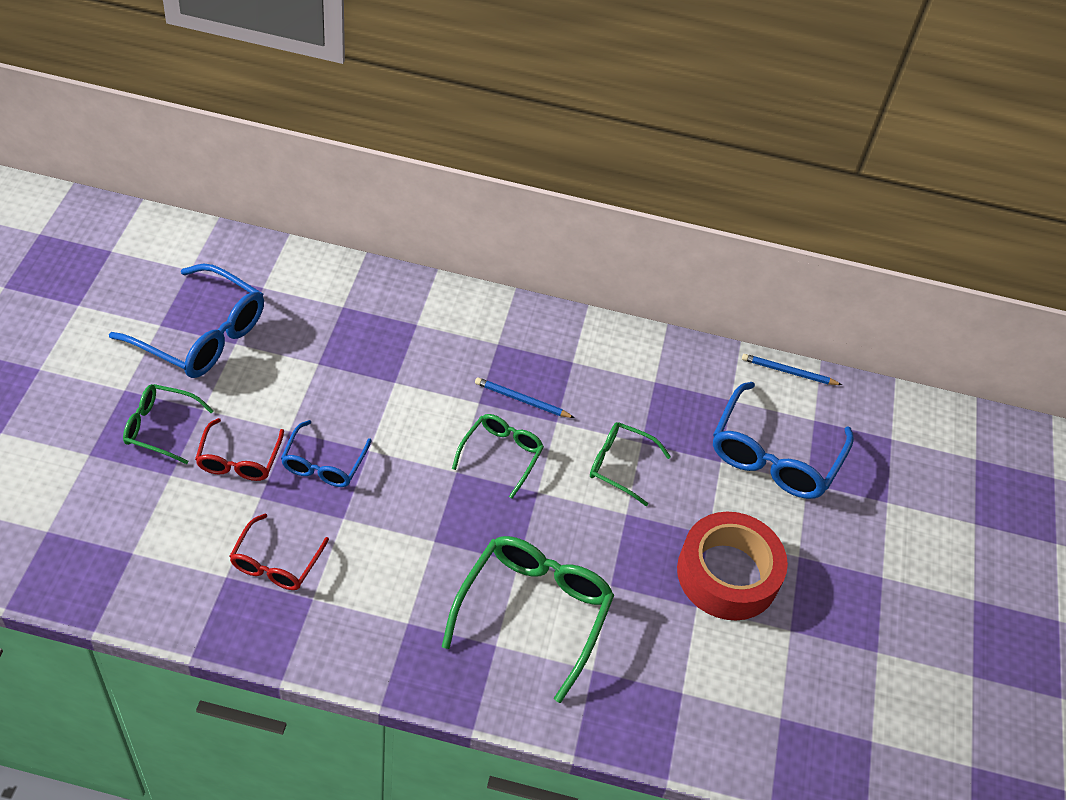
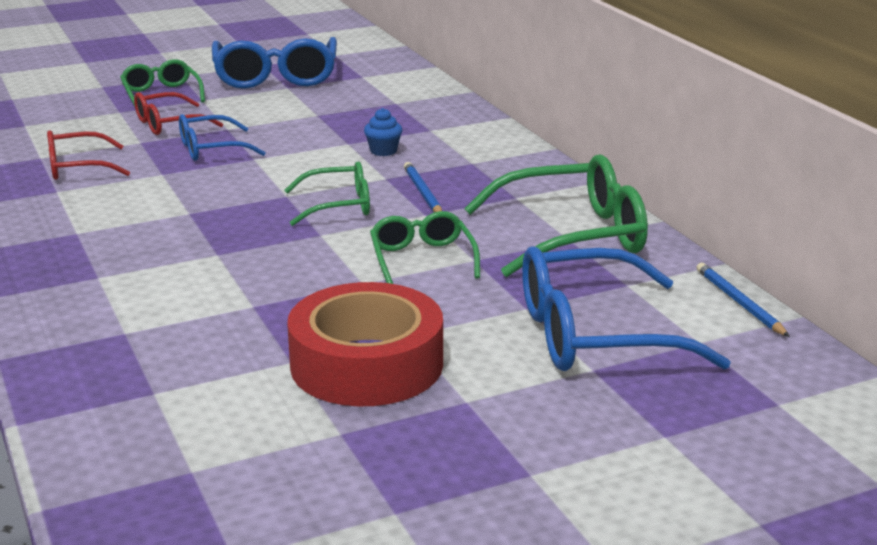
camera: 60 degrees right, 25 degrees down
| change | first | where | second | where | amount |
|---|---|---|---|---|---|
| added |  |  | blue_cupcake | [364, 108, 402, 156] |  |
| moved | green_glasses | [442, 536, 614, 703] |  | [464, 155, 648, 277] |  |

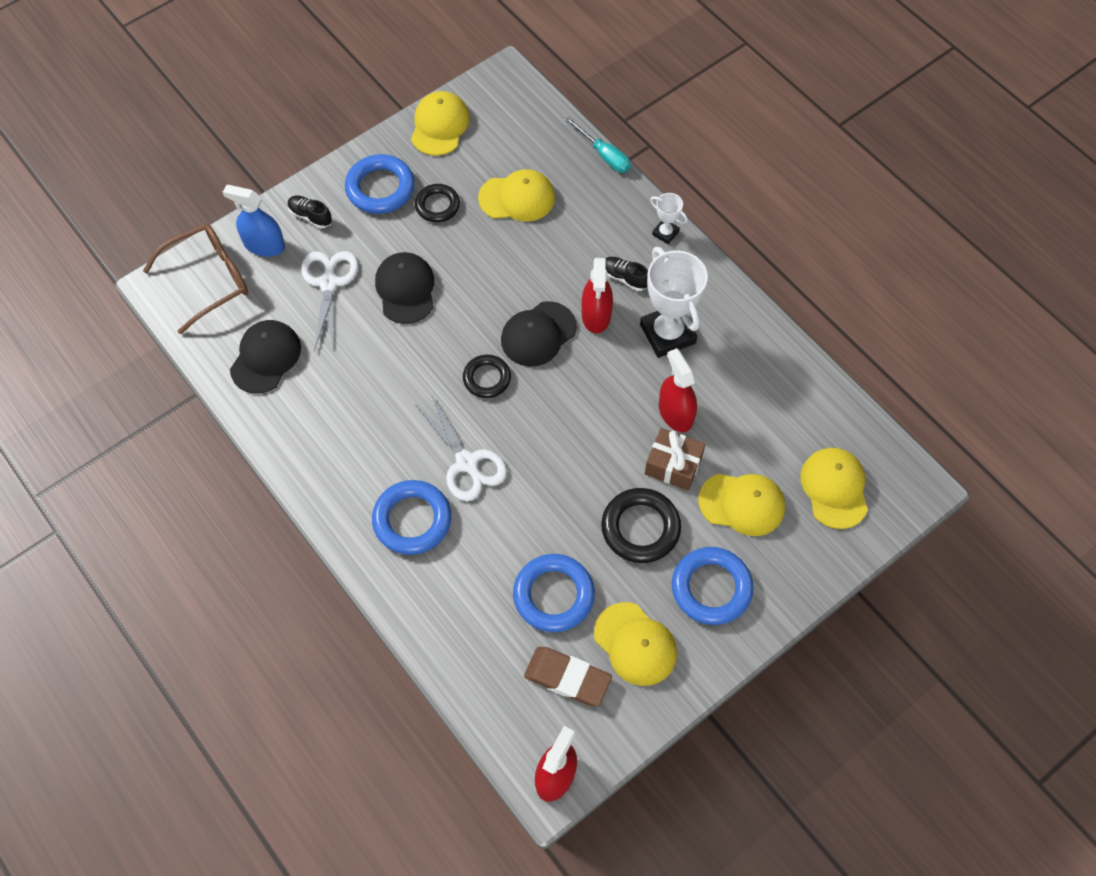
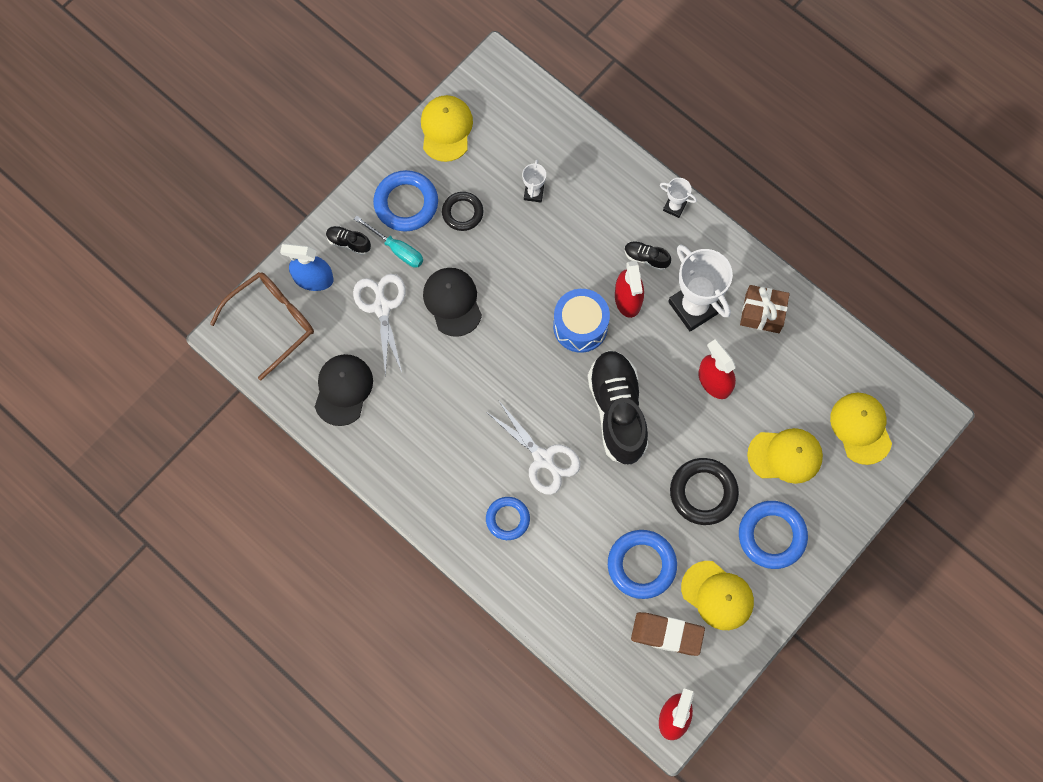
camera: 10 degrees left, 10 degrees up
| change | first | where | second | where | amount |
|---|---|---|---|---|---|
| removed | black_ring | [463, 355, 511, 398] |  |  |  |
| added |  |  | black_shoe | [588, 350, 648, 465] |  |
| moved | turquoise_screwdriver | [565, 117, 631, 173] |  | [354, 215, 423, 268] |  |
| moved | brown_gift | [645, 428, 705, 491] |  | [740, 285, 790, 333] |  |
| replaced | yellow_cap | [478, 169, 555, 222] | white_trophy | [522, 159, 546, 202] |  |
| replaced | black_cap | [501, 301, 577, 367] | blue_drum | [553, 289, 610, 353] |  |
| resized | blue_ring | [372, 480, 451, 555] |  | [486, 497, 530, 540] | x0.64 |

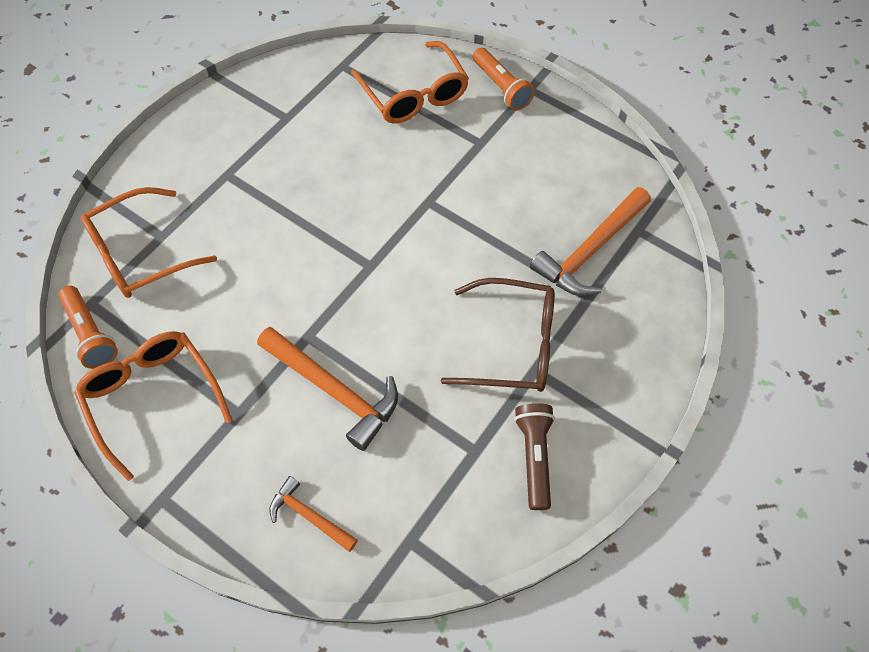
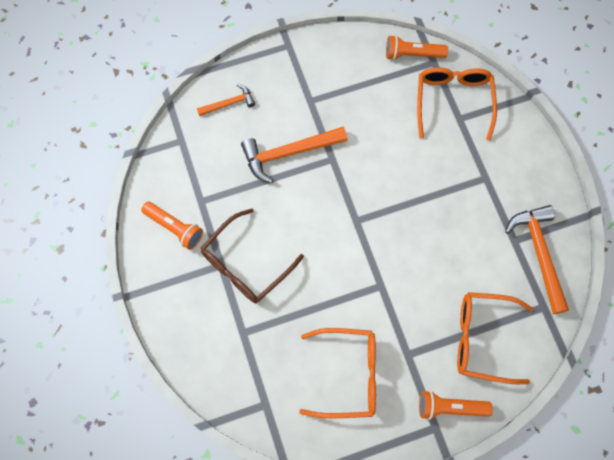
camera: 125 degrees right, 10 degrees up
| change | first | where | second | where | amount |
|---|---|---|---|---|---|
| moved | orange_glasses | [74, 331, 232, 481] |  | [299, 328, 376, 418] |  |
| moved | orange_hammer | [530, 187, 651, 296] |  | [505, 205, 569, 314] |  |
| recoloured | brown_flashlight | [514, 403, 555, 510] | orange_flashlight | [141, 202, 203, 250] |  |

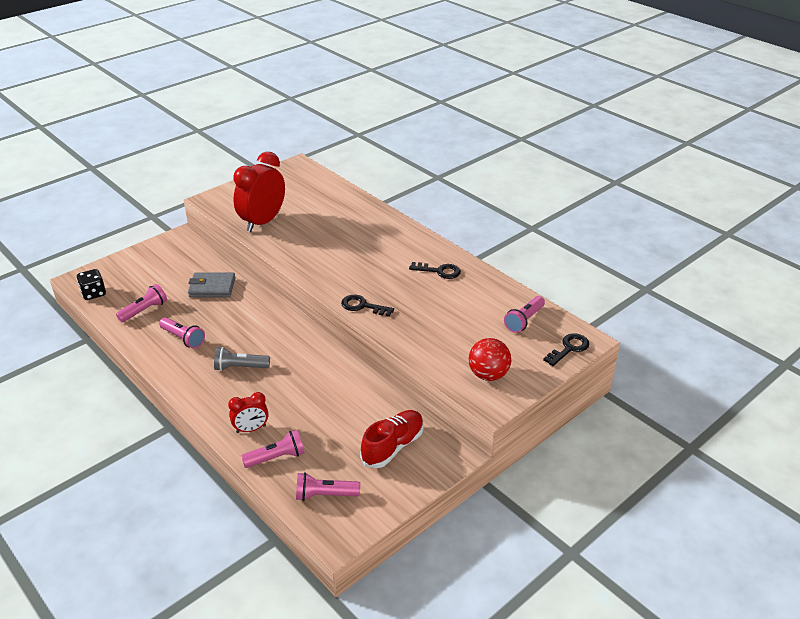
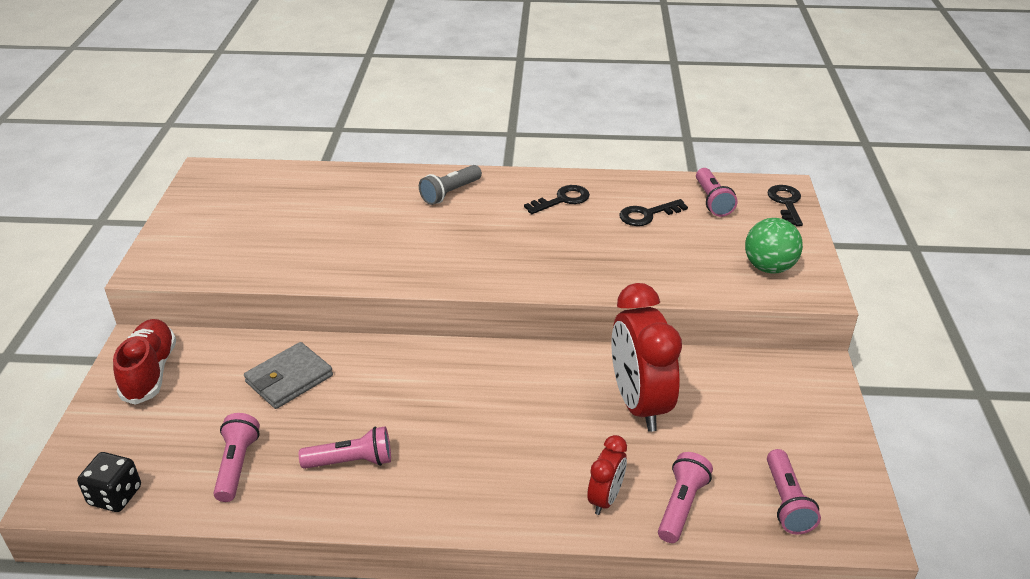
camera: 45 degrees left, 0 degrees up
| change | first | where | second | where | amount |
|---|---|---|---|---|---|
| moved | grey_flashlight | [214, 347, 270, 371] |  | [419, 165, 482, 205] |  |
| moved | red_clock | [233, 152, 285, 232] |  | [611, 283, 682, 432] |  |
| moved | black_key | [341, 295, 394, 317] |  | [619, 199, 688, 226] |  |
| moved | red_shoe | [360, 410, 424, 468] |  | [113, 319, 176, 405] |  |
| recoloured | red_ball | [469, 338, 511, 381] | green_ball | [745, 218, 803, 274] |  |
| turned | pink_flashlight | [296, 472, 360, 501] |  | [767, 449, 821, 535] | 45 degrees counterclockwise |

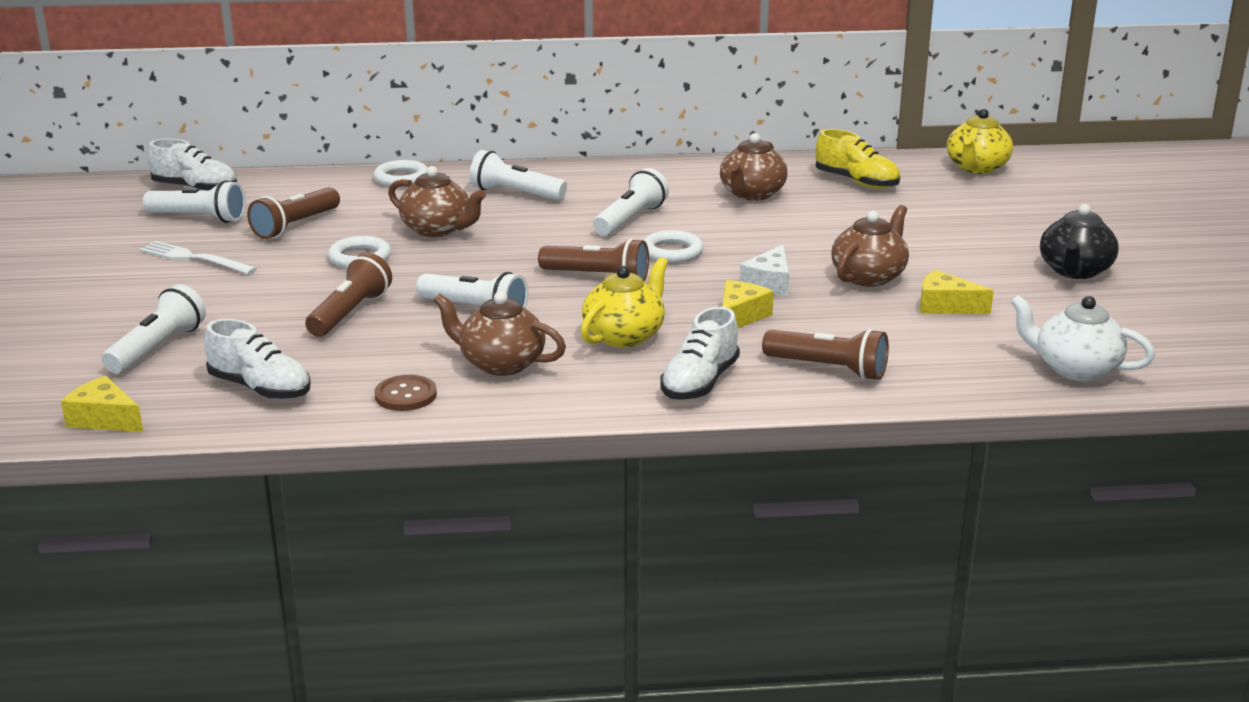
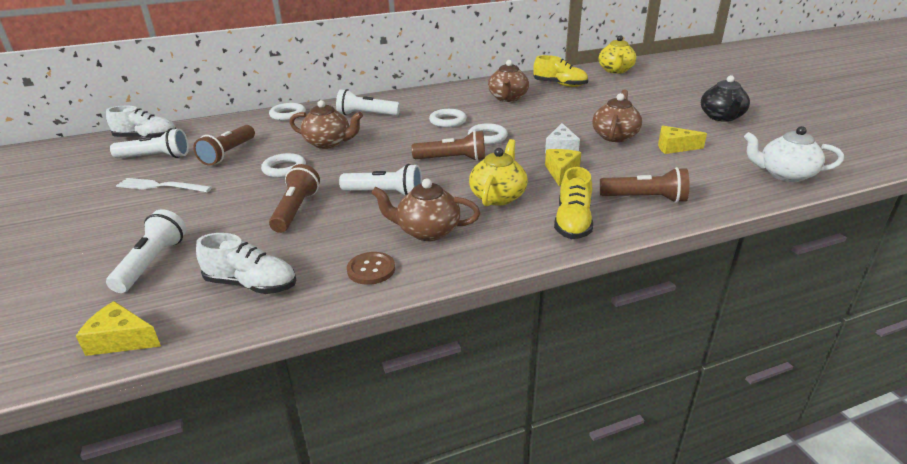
camera: 15 degrees left, 5 degrees up
| change | first | where | second | where | amount |
|---|---|---|---|---|---|
| replaced | white_flashlight | [593, 168, 669, 236] | white_ring | [429, 109, 467, 128] |  |
| recoloured | white_shoe | [661, 307, 740, 400] | yellow_shoe | [554, 167, 593, 239] |  |

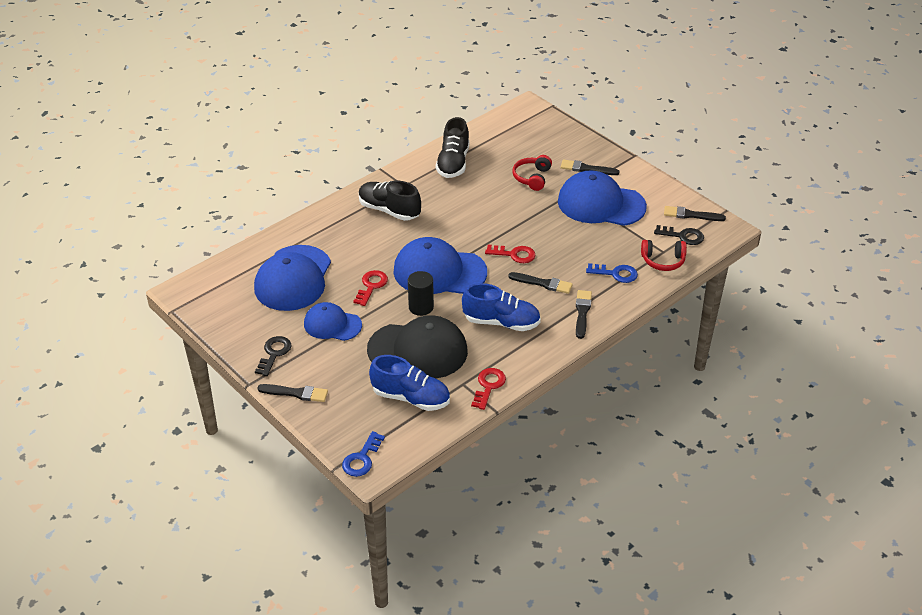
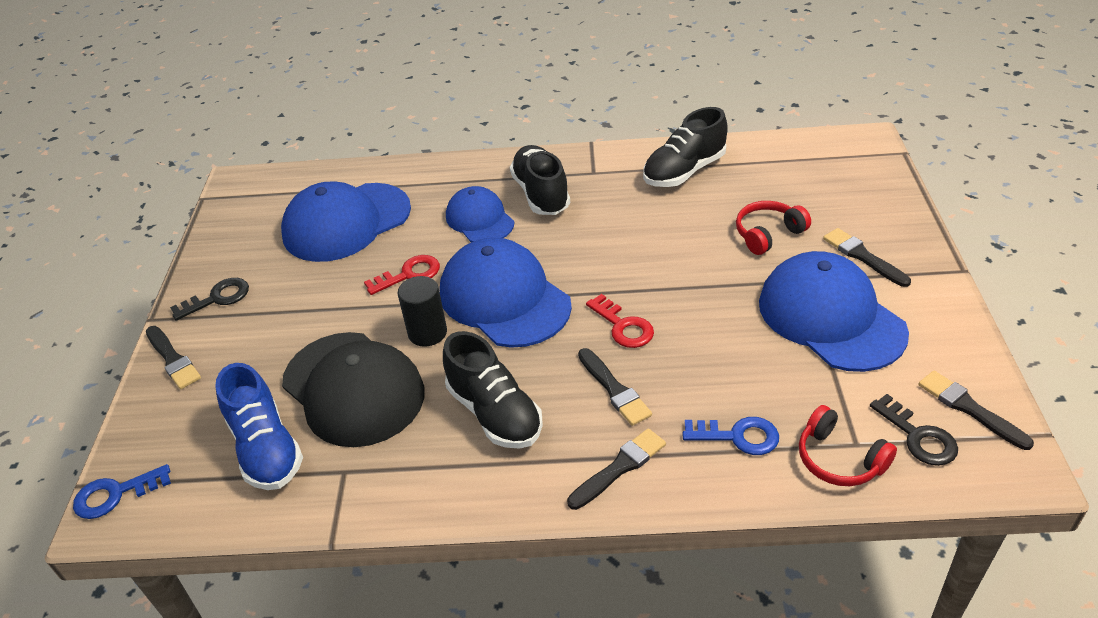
camera: 45 degrees right, 0 degrees up
| change | first | where | second | where | amount |
|---|---|---|---|---|---|
| removed | red_key | [471, 368, 506, 410] |  |  |  |
| moved | blue_cap | [304, 302, 362, 341] |  | [446, 186, 515, 242] |  |
| recoloured | blue_shoe | [462, 283, 541, 331] | black_shoe | [443, 331, 543, 448] |  |
| turned | blue_key | [586, 263, 638, 283] |  | [682, 417, 779, 455] | 45 degrees counterclockwise |

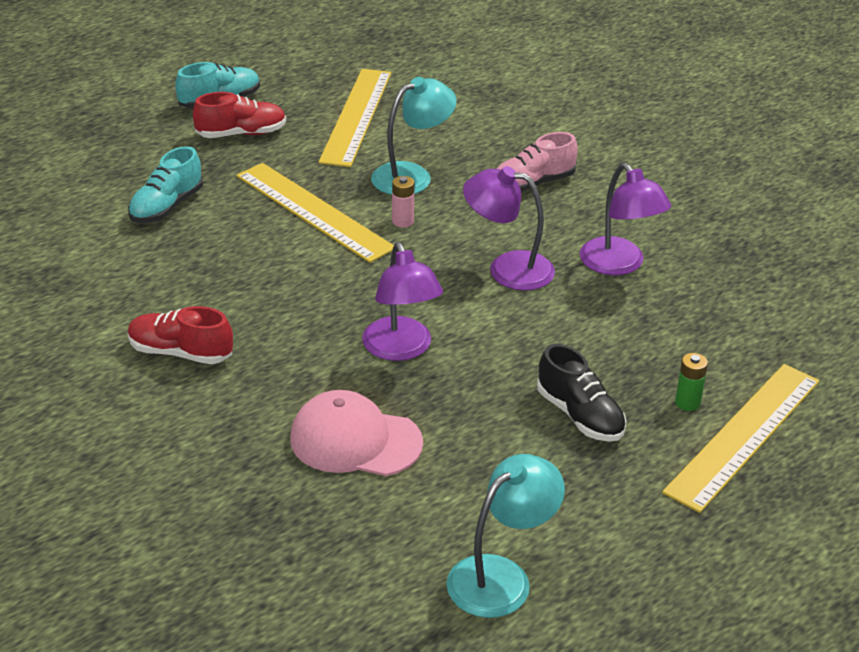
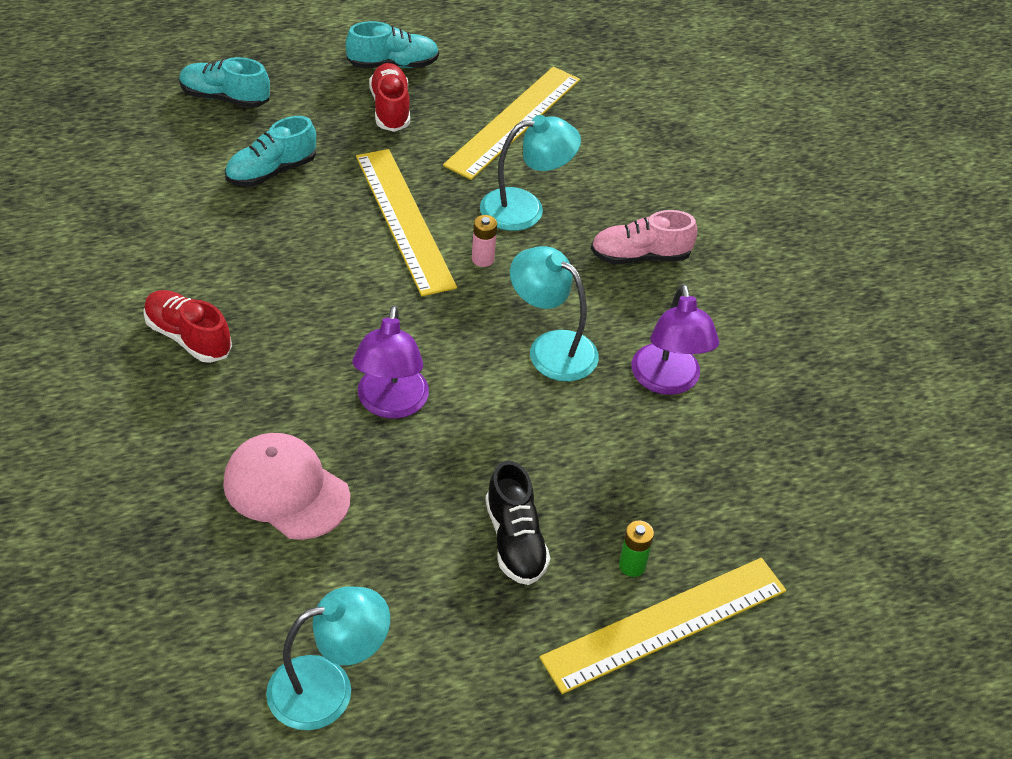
camera: 20 degrees right, 10 degrees up
| change | first | where | second | where | amount |
|---|---|---|---|---|---|
| added |  |  | turquoise_shoe | [179, 57, 270, 108] |  |
| recoloured | purple_lamp | [463, 166, 555, 291] | turquoise_lamp | [510, 246, 599, 381] |  |
| turned | red_shoe | [193, 92, 286, 138] |  | [369, 63, 410, 132] | 105 degrees counterclockwise |

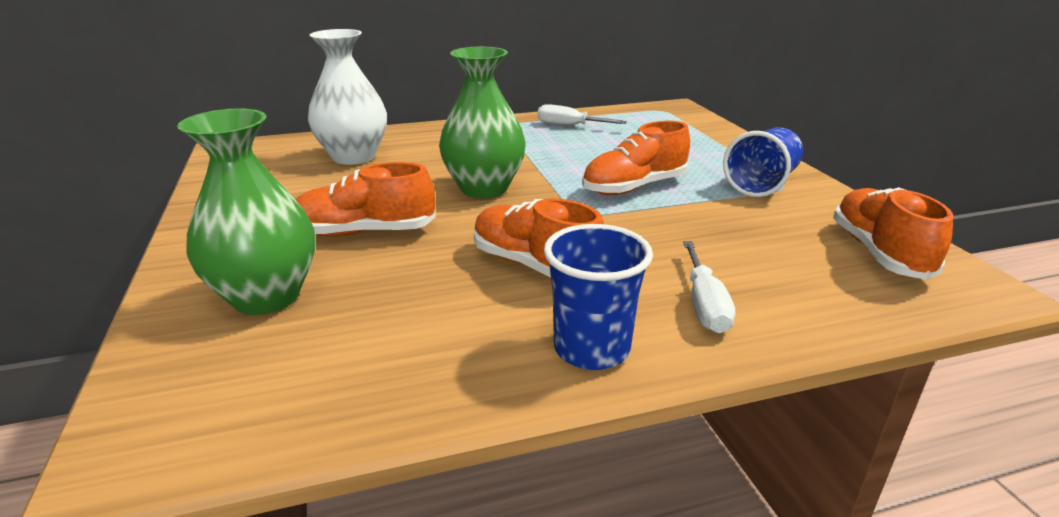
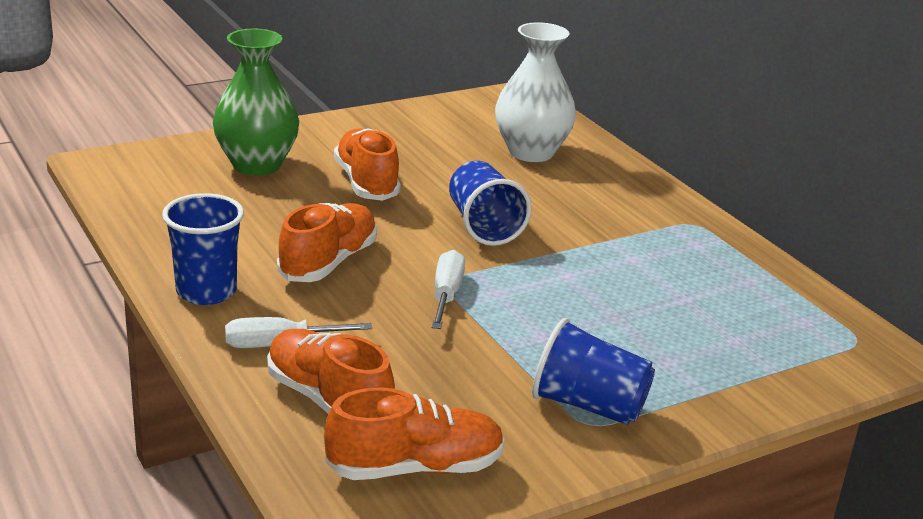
camera: 75 degrees right, 0 degrees up
| change | first | where | second | where | amount |
|---|---|---|---|---|---|
| moved | white_screwdriver | [537, 104, 627, 126] |  | [431, 250, 465, 329] |  |
| moved | orange_shoe | [582, 121, 690, 195] |  | [267, 329, 395, 414] |  |
| replaced | green_vase | [439, 47, 526, 198] | blue_cup | [449, 161, 532, 246] |  |

